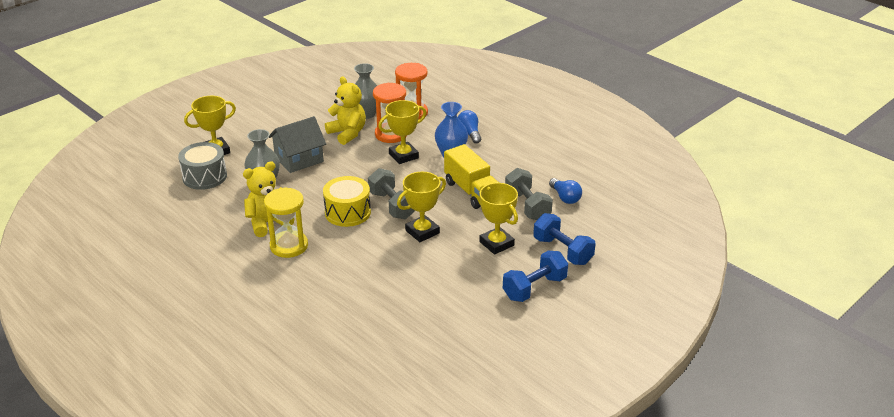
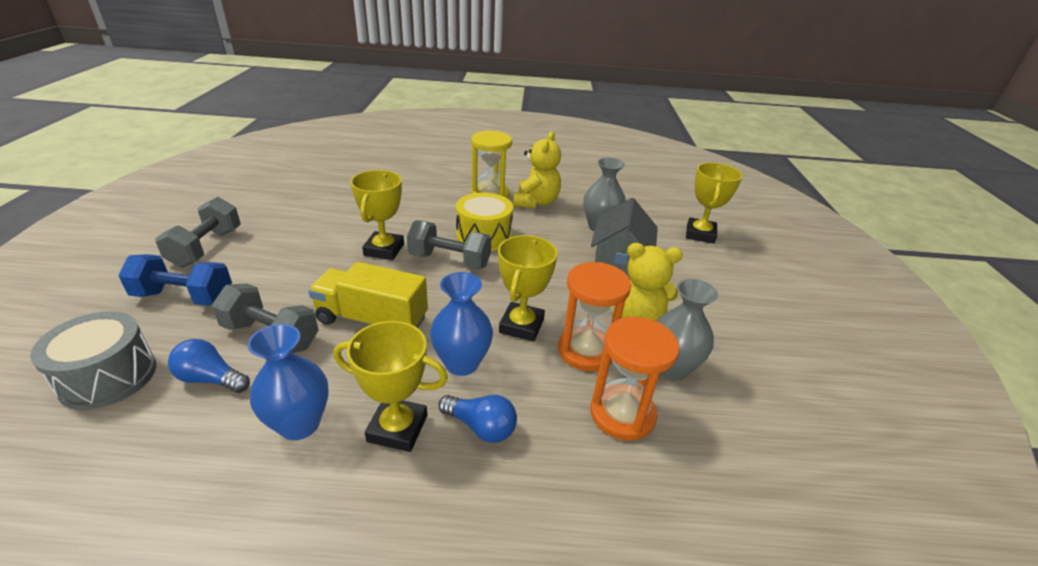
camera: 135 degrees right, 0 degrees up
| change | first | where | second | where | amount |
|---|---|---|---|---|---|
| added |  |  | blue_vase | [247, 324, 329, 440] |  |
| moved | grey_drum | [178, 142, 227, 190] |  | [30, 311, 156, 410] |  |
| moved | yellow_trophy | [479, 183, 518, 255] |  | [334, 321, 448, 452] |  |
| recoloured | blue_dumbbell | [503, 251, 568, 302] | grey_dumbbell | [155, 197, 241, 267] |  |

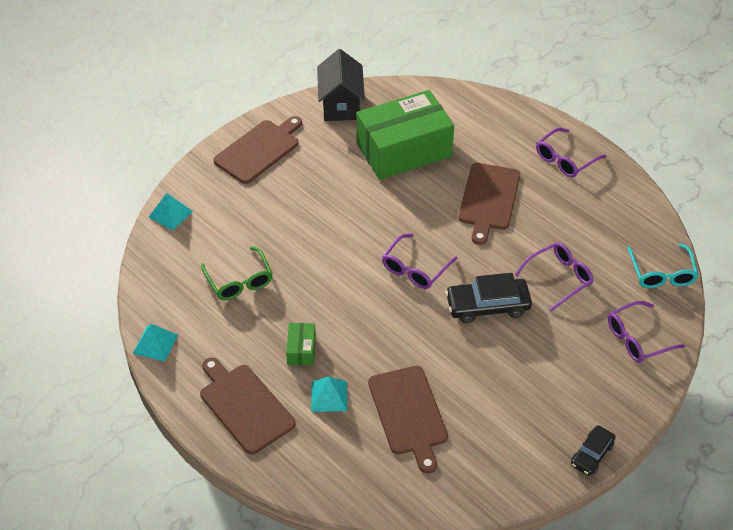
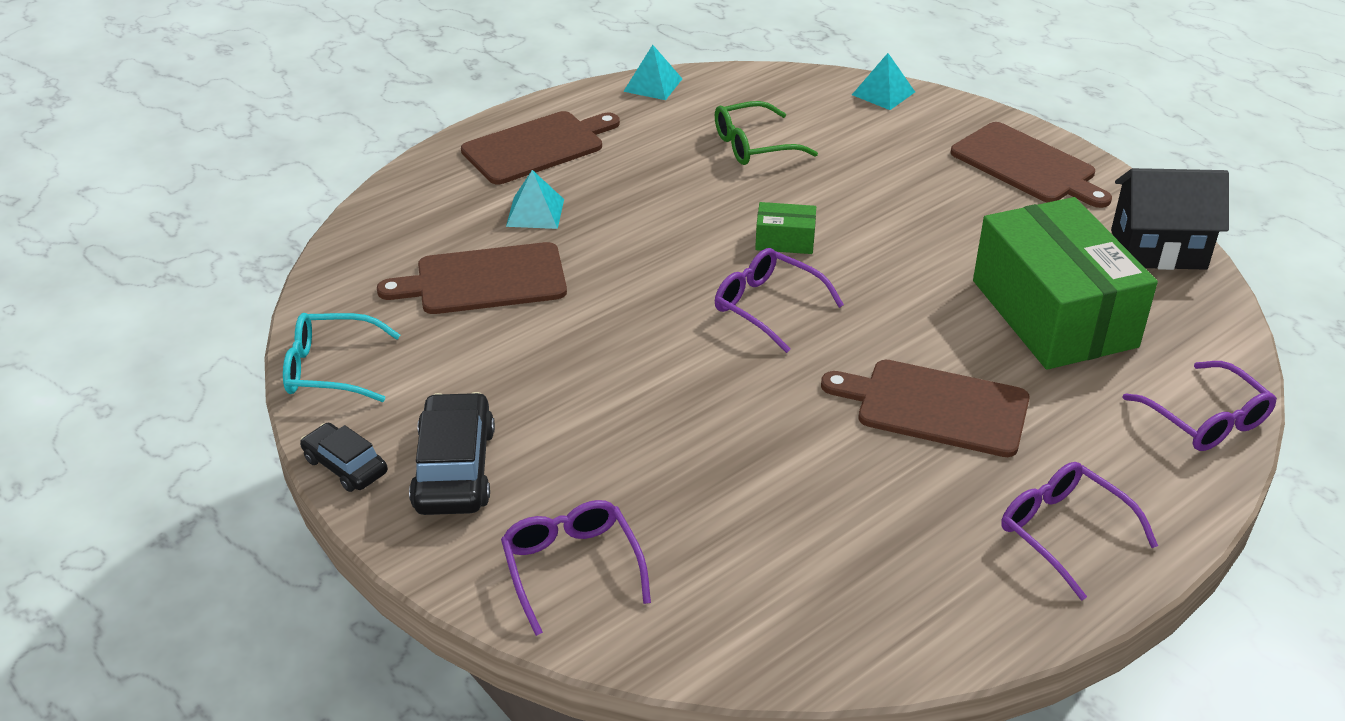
camera: 95 degrees right, 10 degrees down
| change | first | where | second | where | amount |
|---|---|---|---|---|---|
| moved | green_box | [286, 323, 316, 366] |  | [755, 202, 816, 254] |  |
| moved | black_car | [445, 273, 532, 323] |  | [409, 392, 495, 515] |  |
| moved | purple_glasses | [515, 242, 593, 312] |  | [1122, 361, 1277, 451] |  |
| moved | turquoise_glasses | [627, 244, 699, 288] |  | [283, 313, 400, 402] |  |

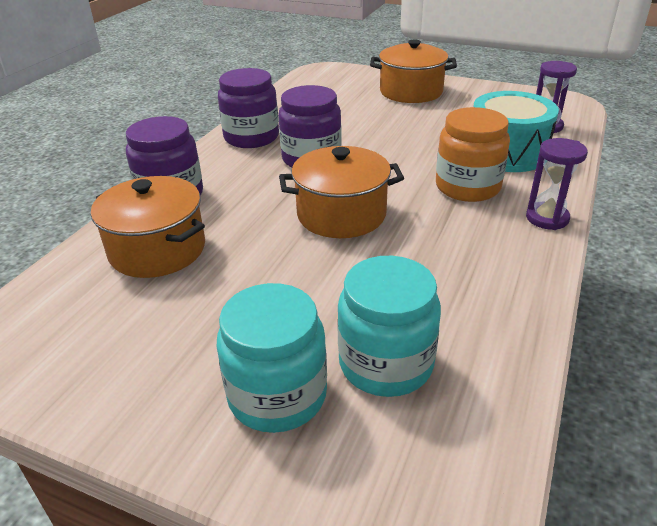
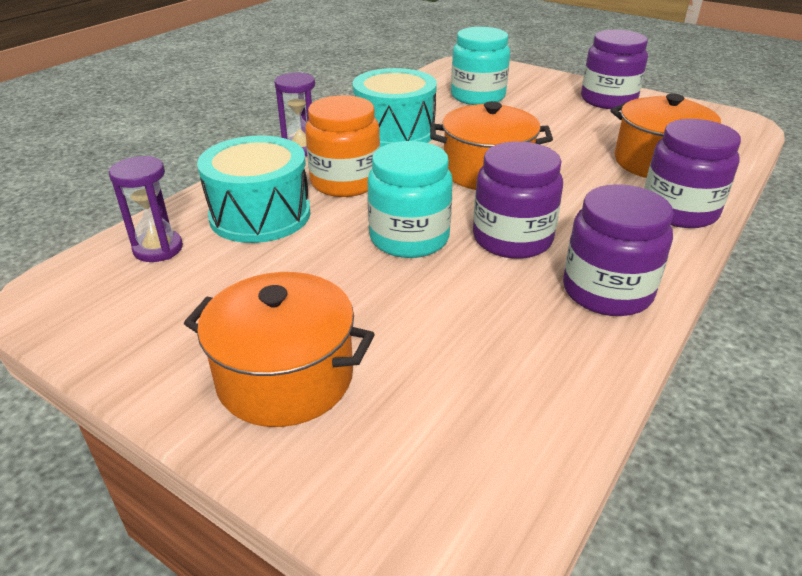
camera: 170 degrees left, 0 degrees up
| change | first | where | second | where | amount |
|---|---|---|---|---|---|
| added |  |  | turquoise_drum | [352, 68, 437, 147] |  |
| added |  |  | purple_jar | [581, 30, 648, 109] |  |
| moved | turquoise_jar | [217, 283, 327, 433] |  | [367, 141, 453, 258] |  |

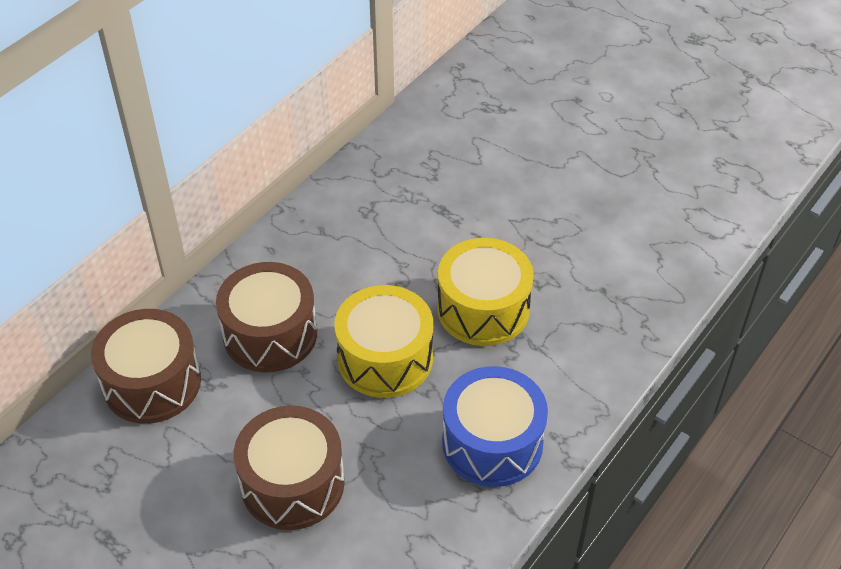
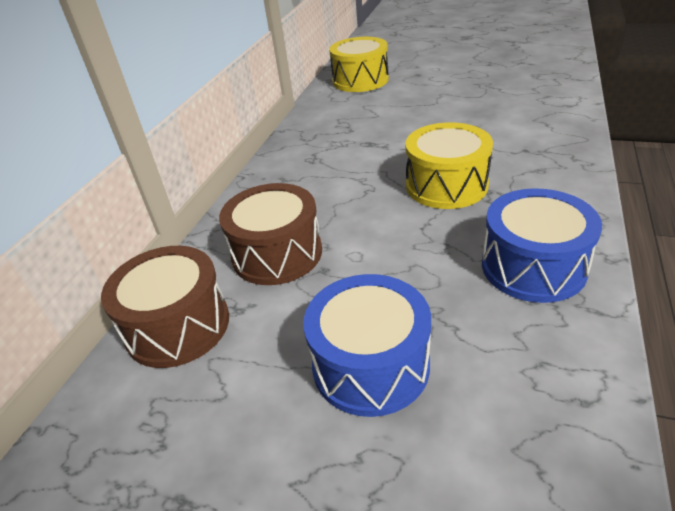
camera: 15 degrees left, 10 degrees down
| change | first | where | second | where | amount |
|---|---|---|---|---|---|
| moved | yellow_drum | [334, 285, 433, 398] |  | [329, 37, 389, 92] |  |
| recoloured | brown_drum | [234, 406, 345, 530] | blue_drum | [303, 274, 431, 417] |  |

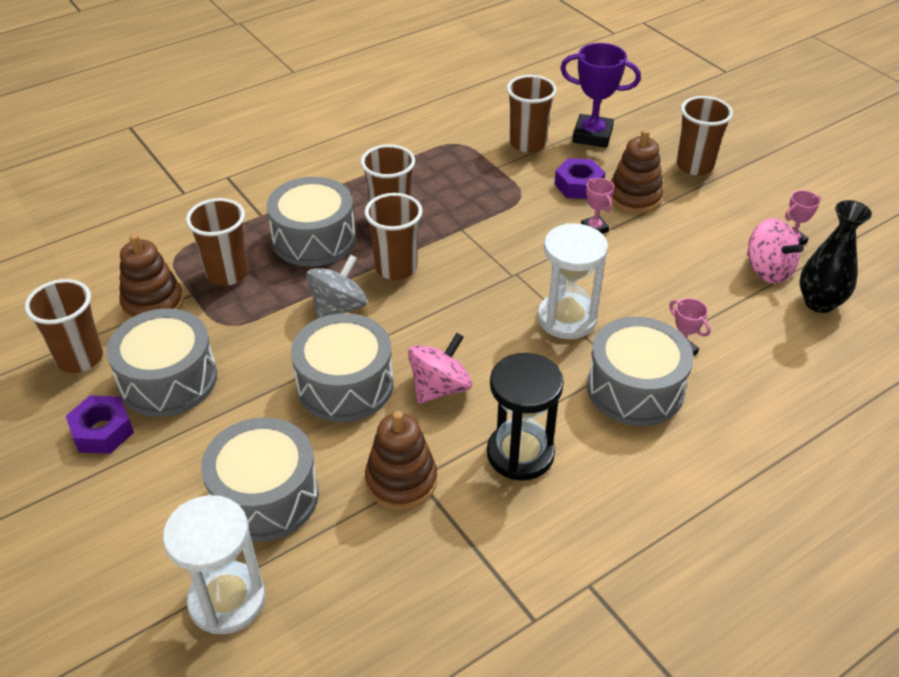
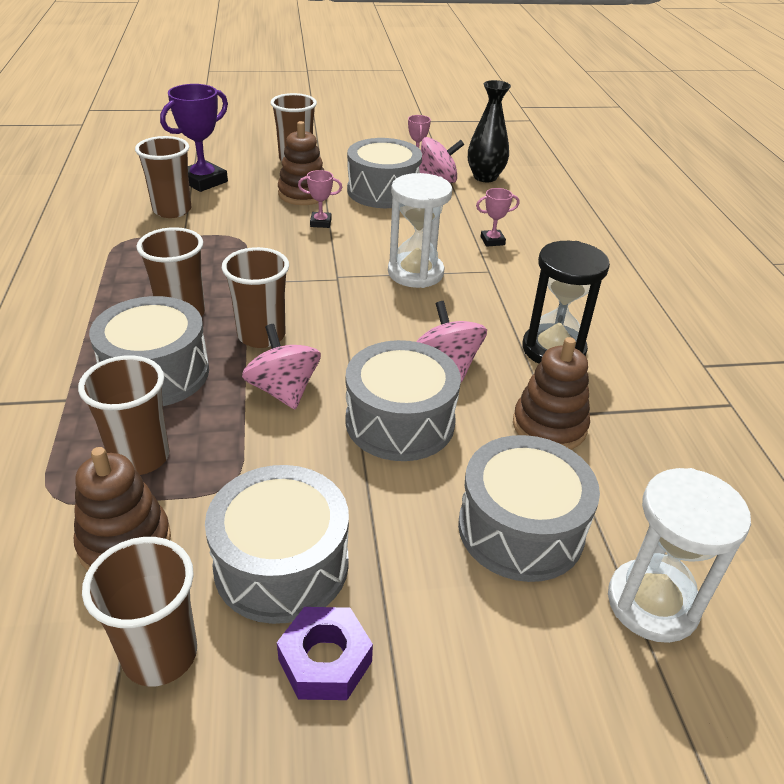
camera: 65 degrees left, 5 degrees down
| change | first | where | second | where | amount |
|---|---|---|---|---|---|
| removed | purple_nut | [554, 158, 605, 199] |  |  |  |
| moved | grey_drum | [587, 317, 694, 426] |  | [347, 138, 422, 208] |  |
| recoloured | grey_spinning_top | [306, 254, 367, 319] | pink_spinning_top | [242, 324, 321, 409] |  |

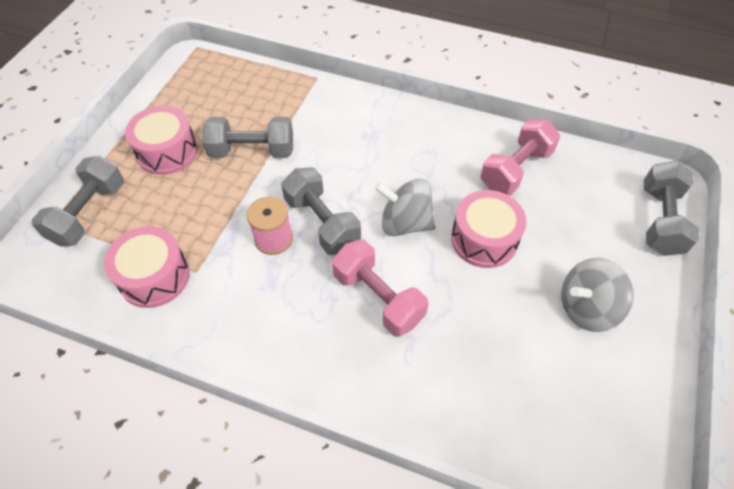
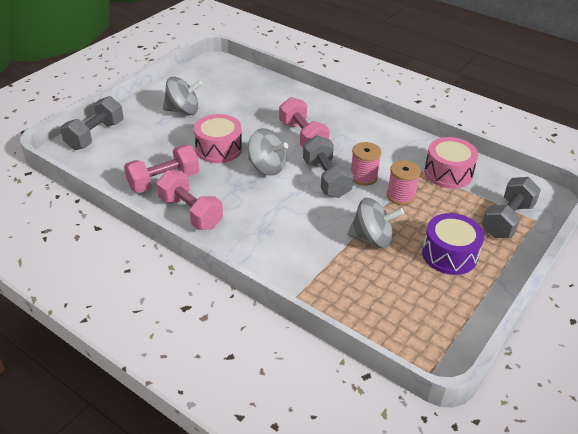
camera: 165 degrees left, 15 degrees down
| change | first | where | second | where | amount |
|---|---|---|---|---|---|
| added |  |  | pink_dumbbell | [156, 170, 223, 230] |  |
| added |  |  | pink_spool | [387, 160, 421, 205] |  |
| replaced | grey_dumbbell | [203, 117, 293, 158] | grey_spinning_top | [348, 198, 404, 248] |  |
| recoloured | pink_drum | [125, 106, 198, 175] | purple_drum | [422, 213, 484, 275] |  |

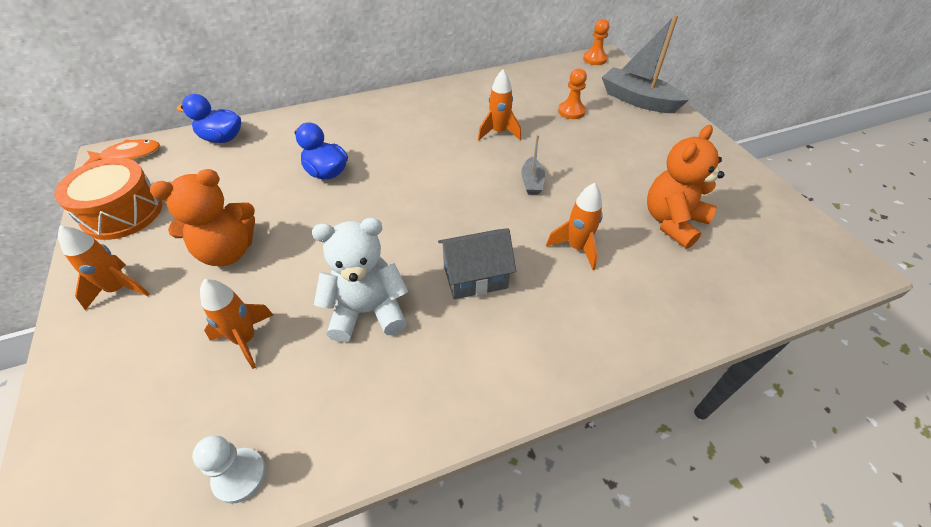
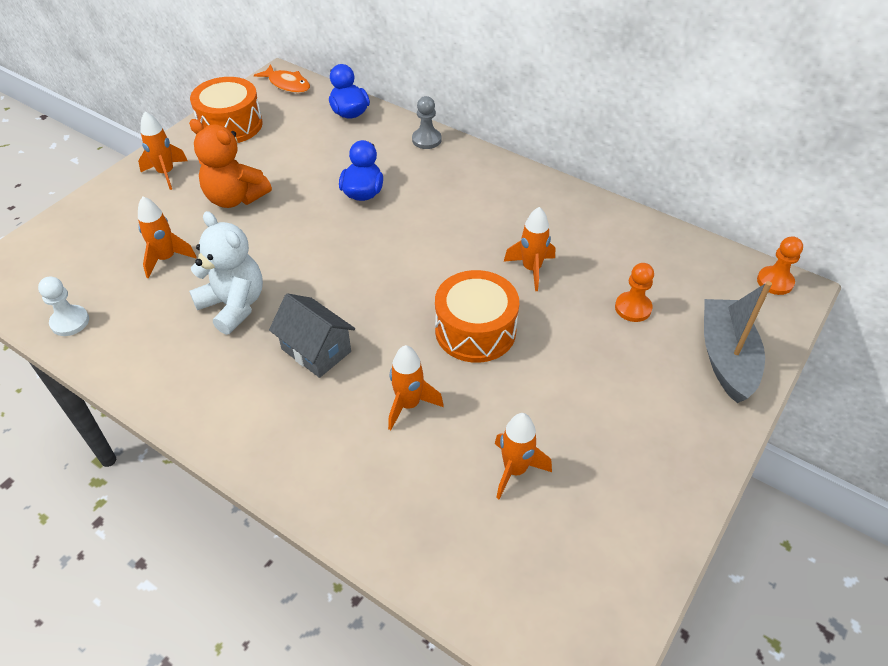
camera: 55 degrees right, 0 degrees up
| change | first | where | second | where | amount |
|---|---|---|---|---|---|
| added |  |  | grey_pawn | [412, 96, 441, 149] |  |
| replaced | grey_boat | [521, 135, 545, 195] | orange_drum | [435, 270, 519, 363] |  |
| replaced | orange_teddy_bear | [647, 125, 724, 249] | orange_rocket | [495, 413, 552, 499] |  |

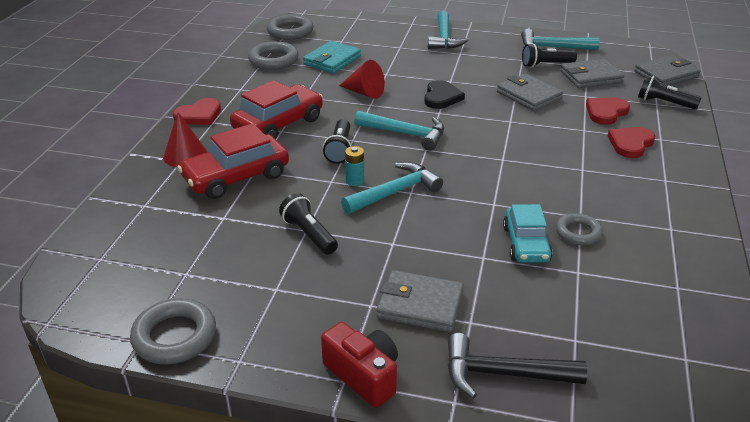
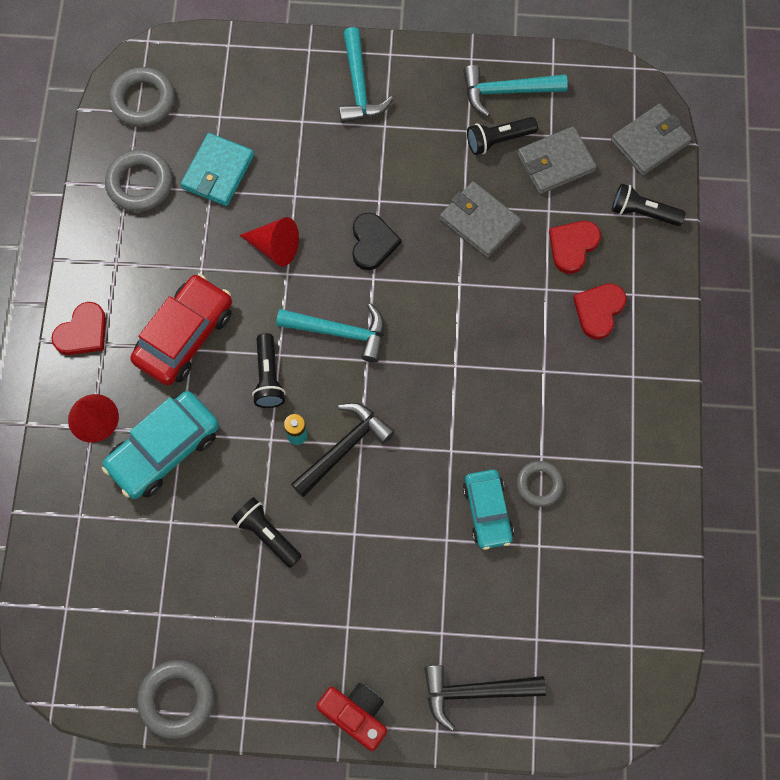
camera: 10 degrees left, 35 degrees up
| change | first | where | second | where | amount |
|---|---|---|---|---|---|
| removed | grey_wallet | [377, 270, 464, 332] |  |  |  |
| recoloured | red_car | [177, 123, 289, 199] | turquoise_car | [102, 391, 219, 499] |  |
| recoloured | turquoise_hammer | [341, 162, 443, 214] | black_hammer | [291, 403, 395, 497] |  |

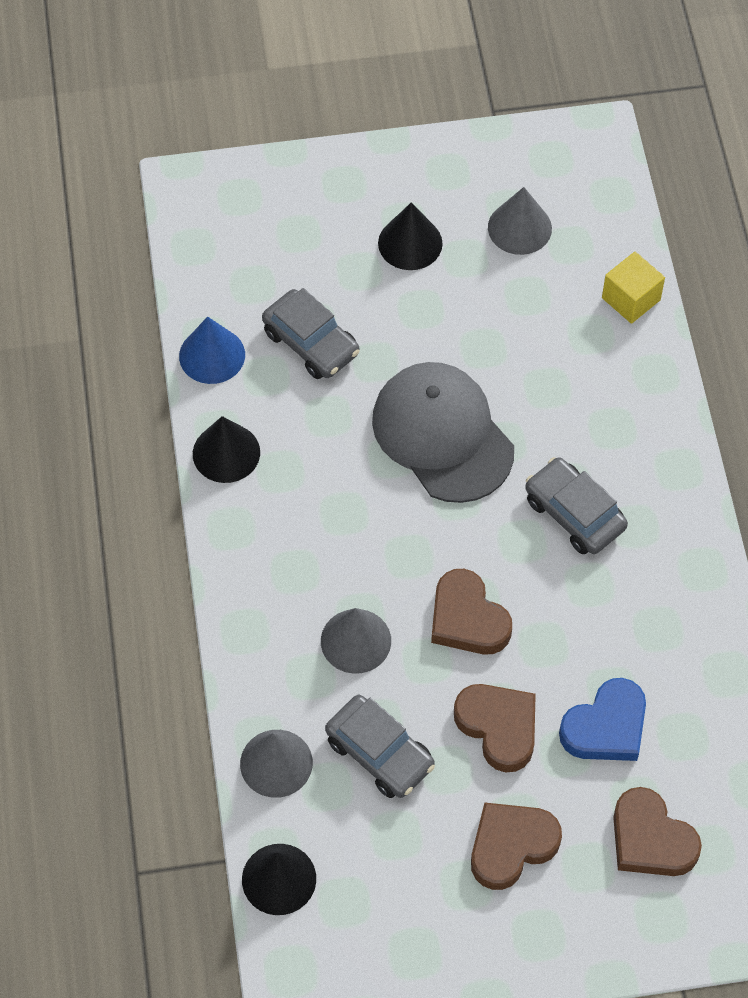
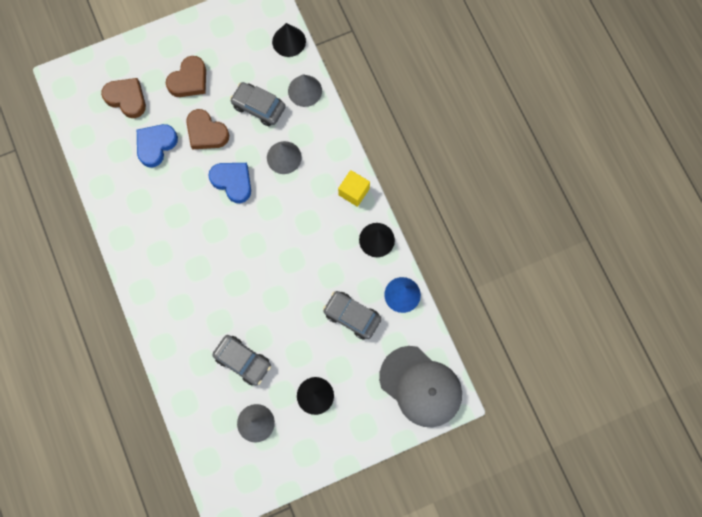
camera: 165 degrees right, 15 degrees up
| change | first | where | second | where | amount |
|---|---|---|---|---|---|
| moved | grey_cap | [372, 362, 514, 503] |  | [379, 346, 462, 427] |  |
| moved | grey_car | [525, 457, 628, 554] |  | [212, 335, 271, 386] |  |
| moved | yellow_cube | [602, 252, 665, 324] |  | [338, 170, 370, 207] |  |
| recoloured | brown_heart | [431, 569, 512, 654] | blue_heart | [208, 163, 251, 203] |  |

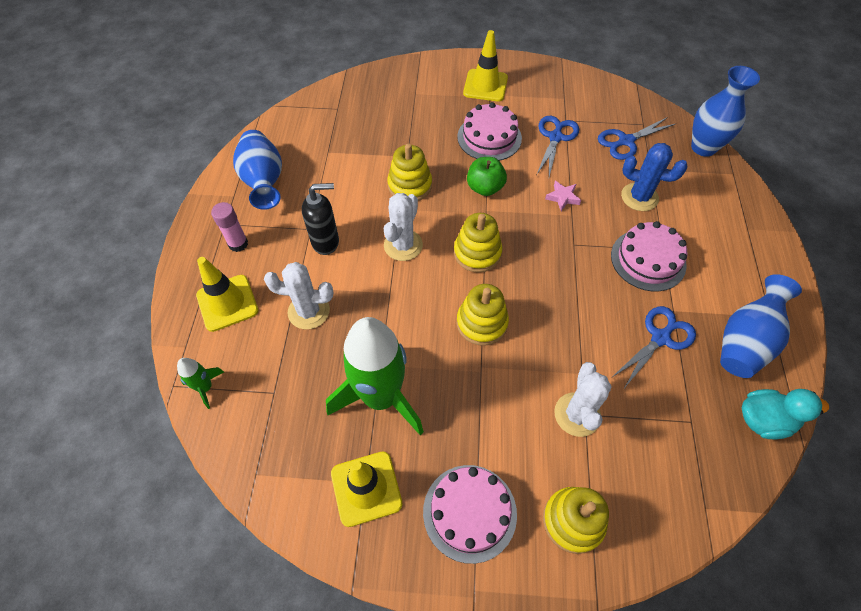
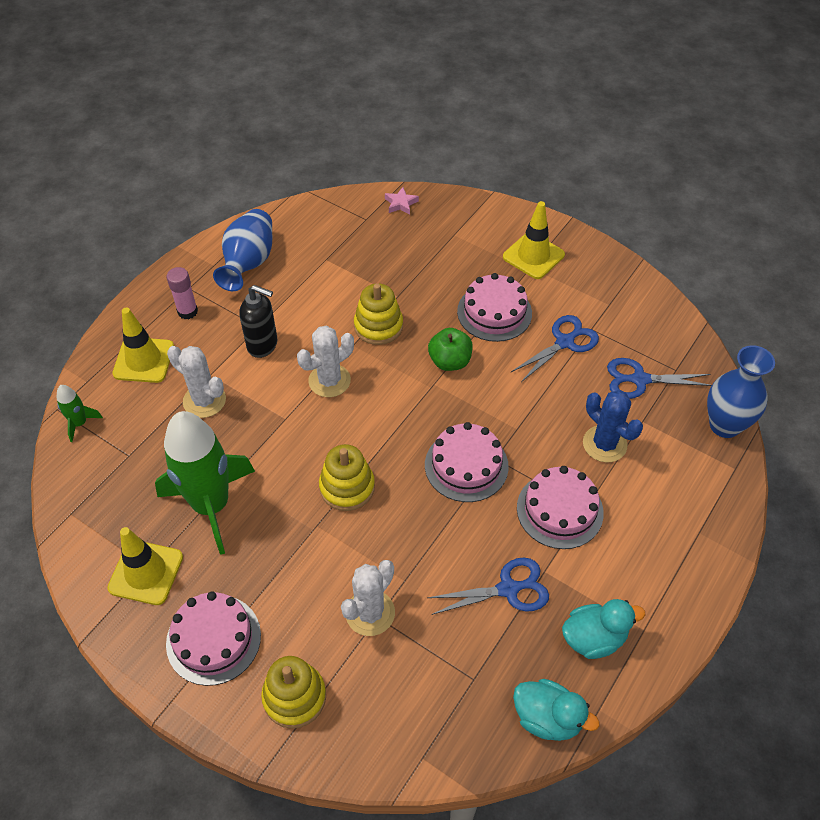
camera: 30 degrees right, 5 degrees down
| change | first | where | second | where | amount |
|---|---|---|---|---|---|
| removed | yellow_stacking_toy | [454, 213, 502, 273] |  |  |  |
| added |  |  | pink_cake | [425, 422, 509, 502] |  |
| moved | pink_star | [545, 181, 581, 211] |  | [385, 187, 419, 215] |  |
| replaced | blue_vase | [720, 274, 802, 378] | turquoise_duck | [562, 599, 645, 659] |  |

